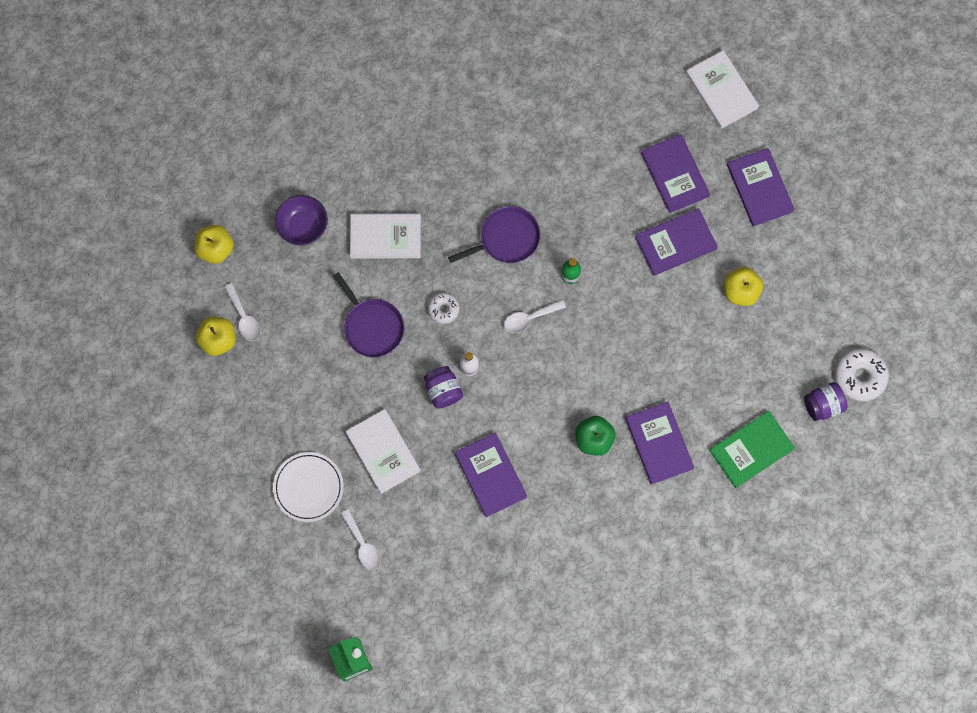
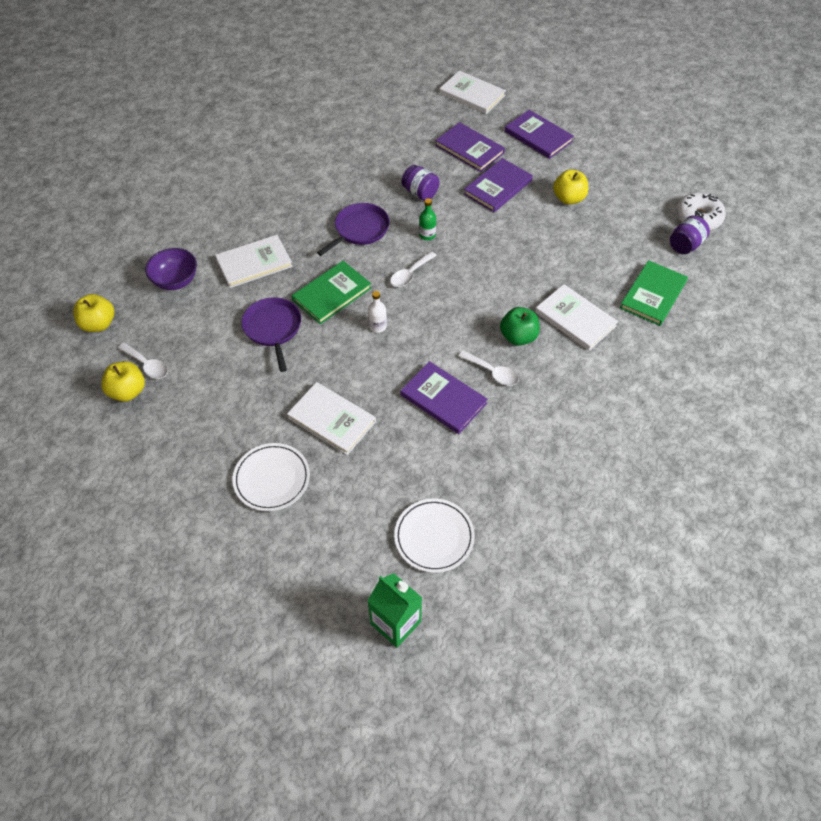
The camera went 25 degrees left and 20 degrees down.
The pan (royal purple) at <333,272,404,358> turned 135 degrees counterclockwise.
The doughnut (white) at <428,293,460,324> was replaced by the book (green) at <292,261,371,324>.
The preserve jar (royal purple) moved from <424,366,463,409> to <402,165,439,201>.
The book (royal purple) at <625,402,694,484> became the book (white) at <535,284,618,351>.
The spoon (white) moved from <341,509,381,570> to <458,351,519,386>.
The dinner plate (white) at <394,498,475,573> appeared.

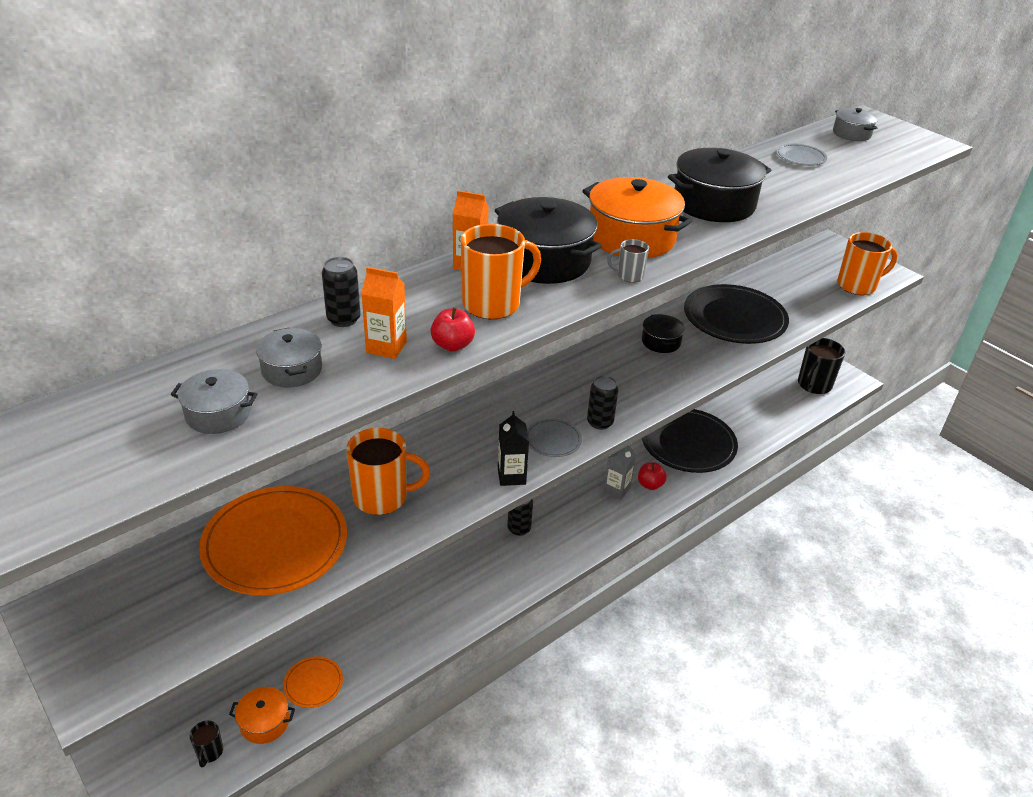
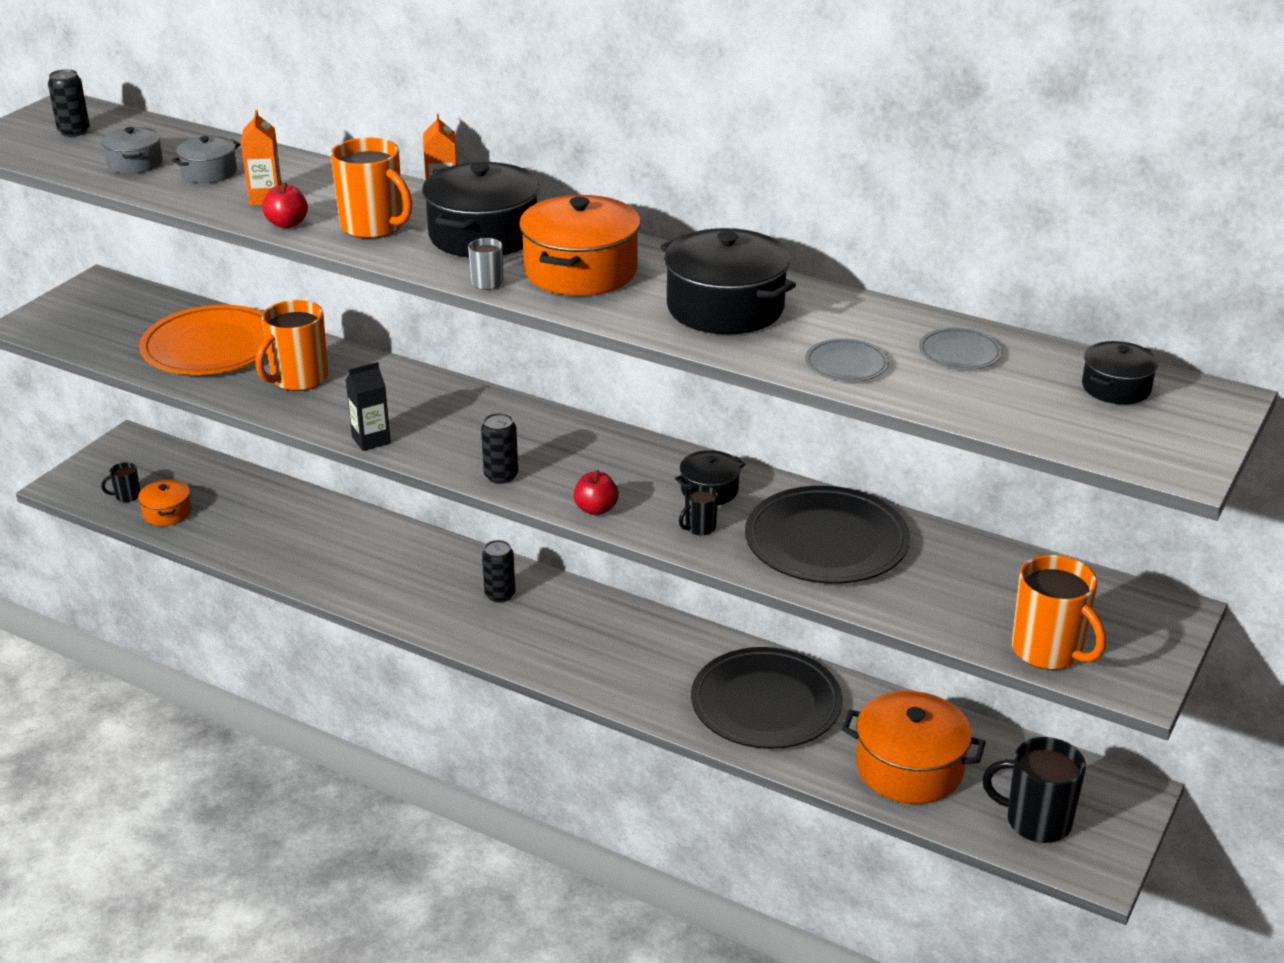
The camera went 70 degrees right and 5 degrees down.
The cooking pot (grey) at <833,108,878,141> became the cooking pot (jet-black) at <1082,341,1158,404>.
The soda can (jet-black) moved from <322,257,361,327> to <48,69,90,137>.
The dinner plate (grey) moved from <527,419,582,457> to <805,339,889,382>.
The tea mug (bright orange) at <346,428,430,515> turned 60 degrees clockwise.
The milk carton (grey) at <603,445,636,499> disappeared.
The toy apple (scarlet) moved from <638,462,667,490> to <574,470,619,515>.
The dinner plate (bright orange) at <283,656,343,708> disappeared.
The tea mug (jet-black) at <679,485,718,535> appeared.
The cooking pot (bright orange) at <842,691,986,804> appeared.

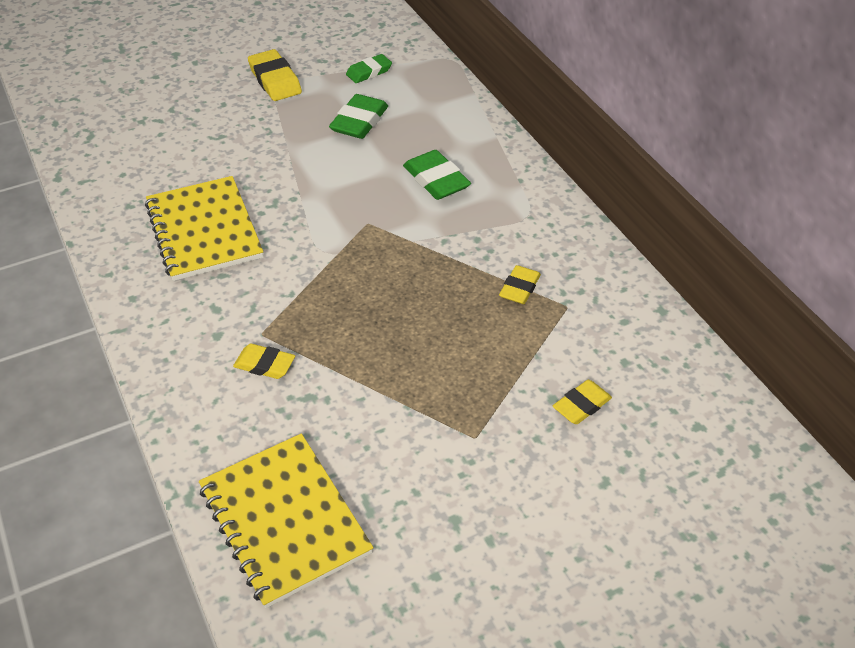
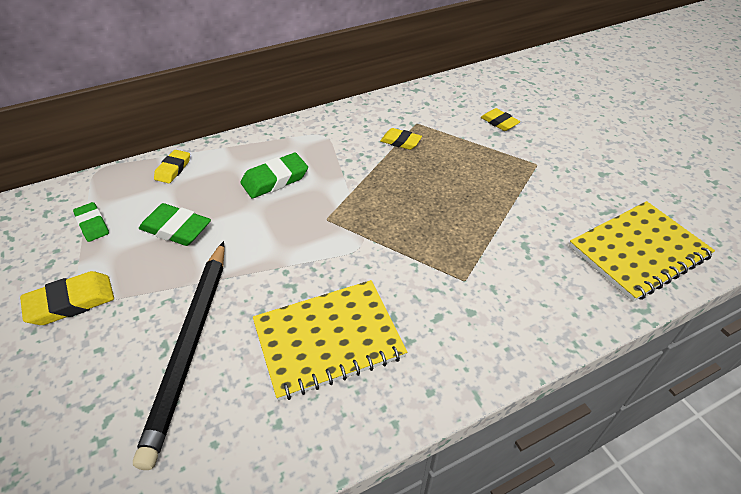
The camera went 90 degrees left and 0 degrees up.
The gum eraser (yellow) moved from <233,344,295,379> to <154,150,190,183>.
The pencil (jet-black) at <133,241,225,470> appeared.

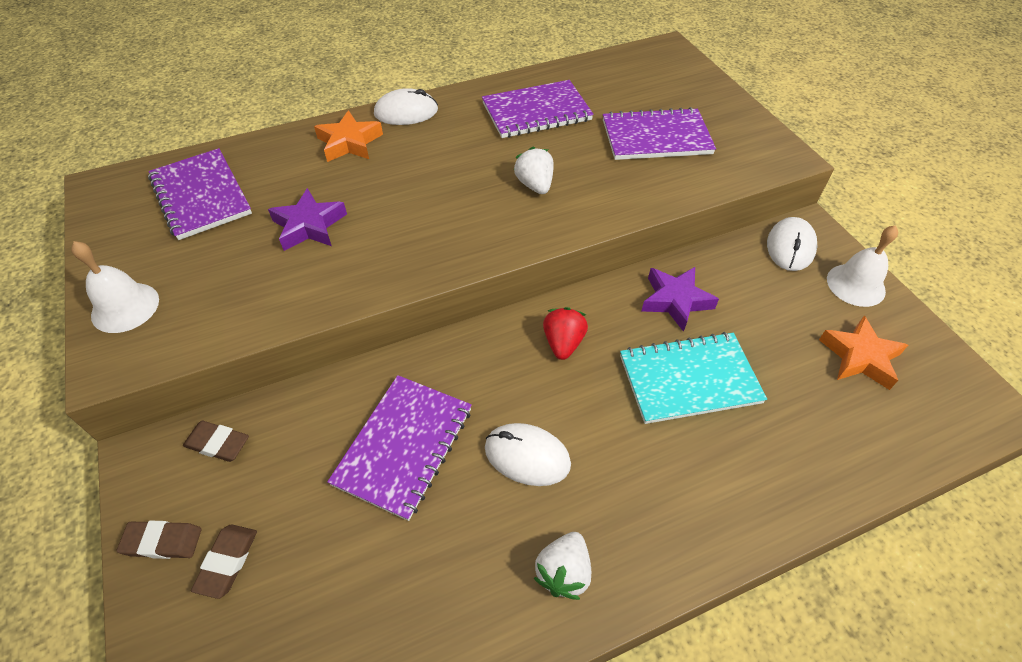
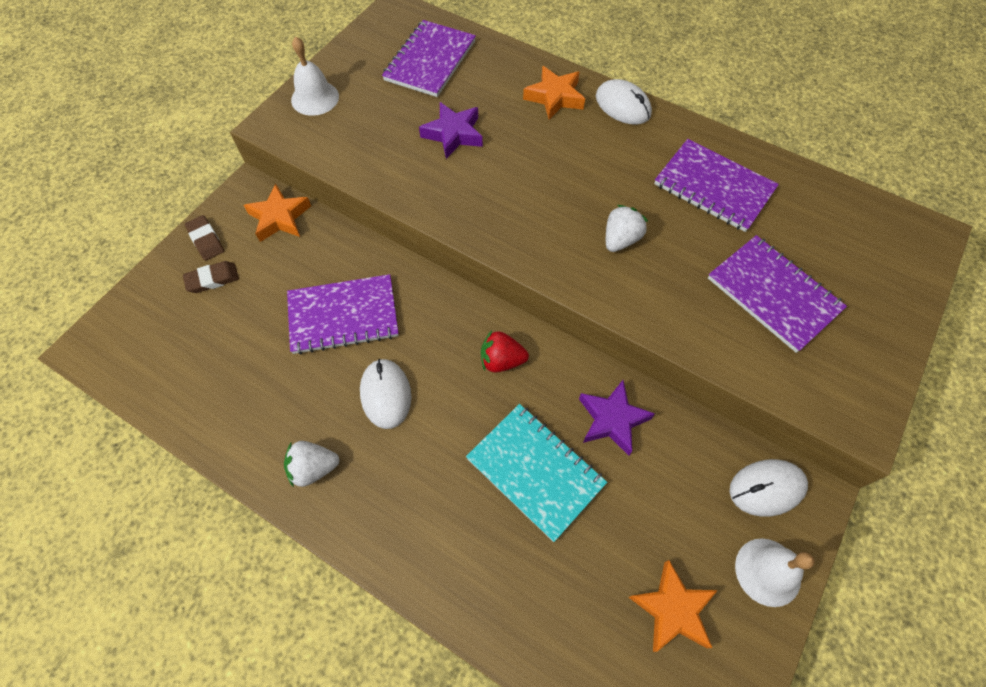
The camera went 55 degrees right and 10 degrees up.
The berry (scarlet) at <543,307,588,360> turned 150 degrees counterclockwise.
The gum eraser (brown) at <183,421,249,462> was replaced by the five-pointed star (bright orange) at <244,184,311,242>.

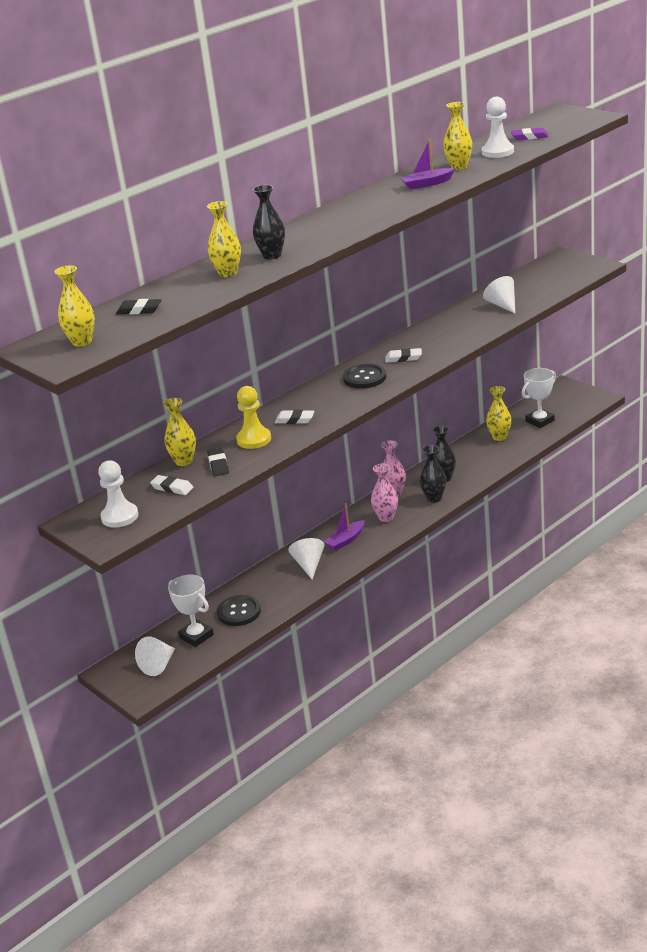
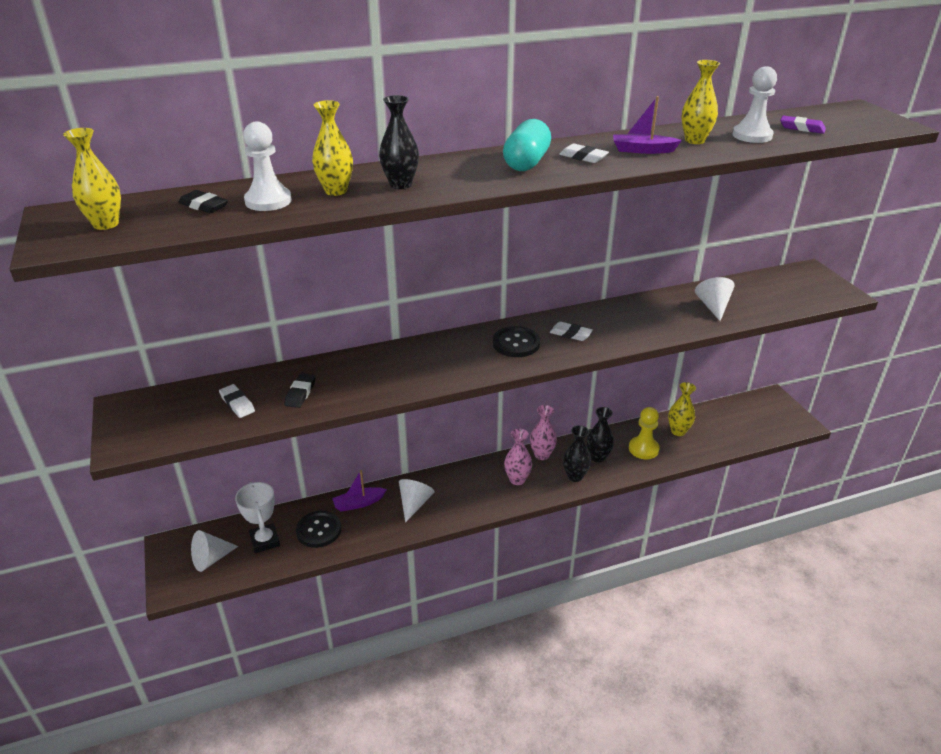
The camera went 20 degrees right and 5 degrees up.
The award cup (white) at <522,368,556,428> disappeared.
The game pawn (yellow) moved from <236,386,271,449> to <629,407,659,459>.
The tall vase (yellow) at <163,398,196,466> disappeared.
The gum eraser (white) moved from <275,410,314,424> to <559,144,609,163>.
The game pawn (white) moved from <98,461,138,528> to <243,121,292,211>.
The boat (royal purple) moved from <324,503,365,551> to <332,470,387,512>.
The pill shape (teal) at <503,119,551,171> appeared.

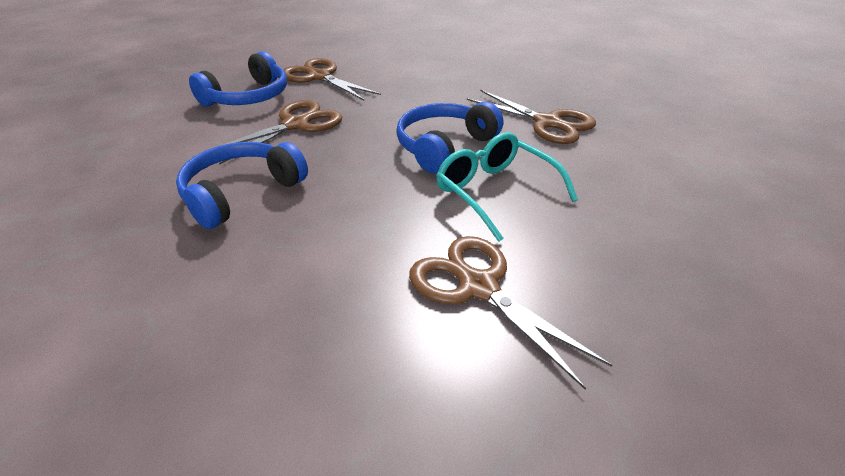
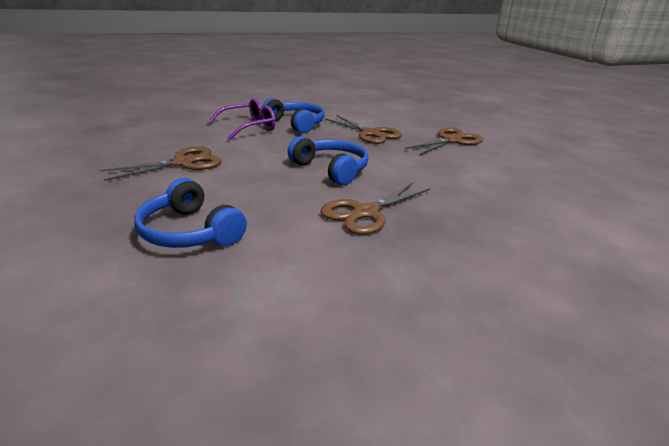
The camera went 95 degrees right and 10 degrees down.
The headset (royal blue) moved from <189,51,287,107> to <134,178,247,248>.
The eyeglasses (teal) at <436,132,578,242> disappeared.
The eyeglasses (royal purple) at <208,98,276,141> appeared.

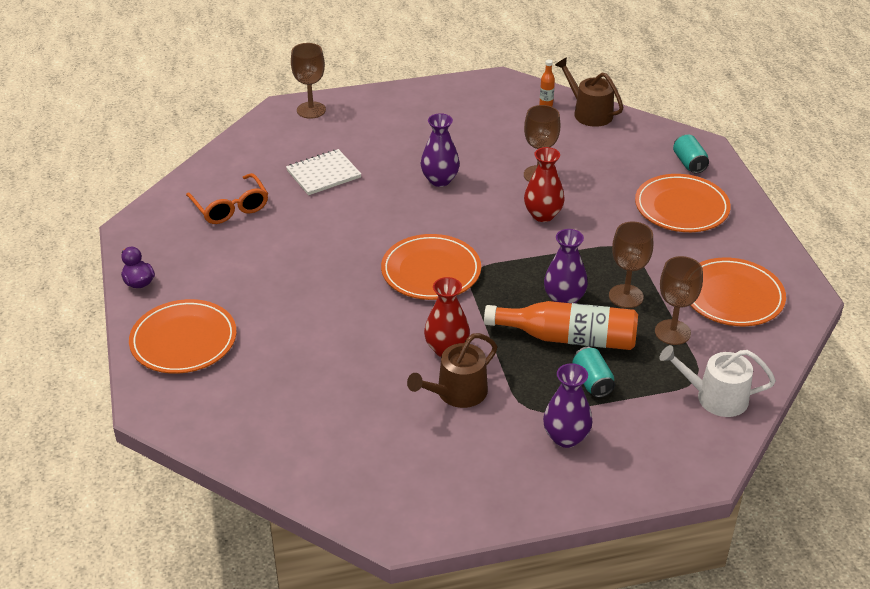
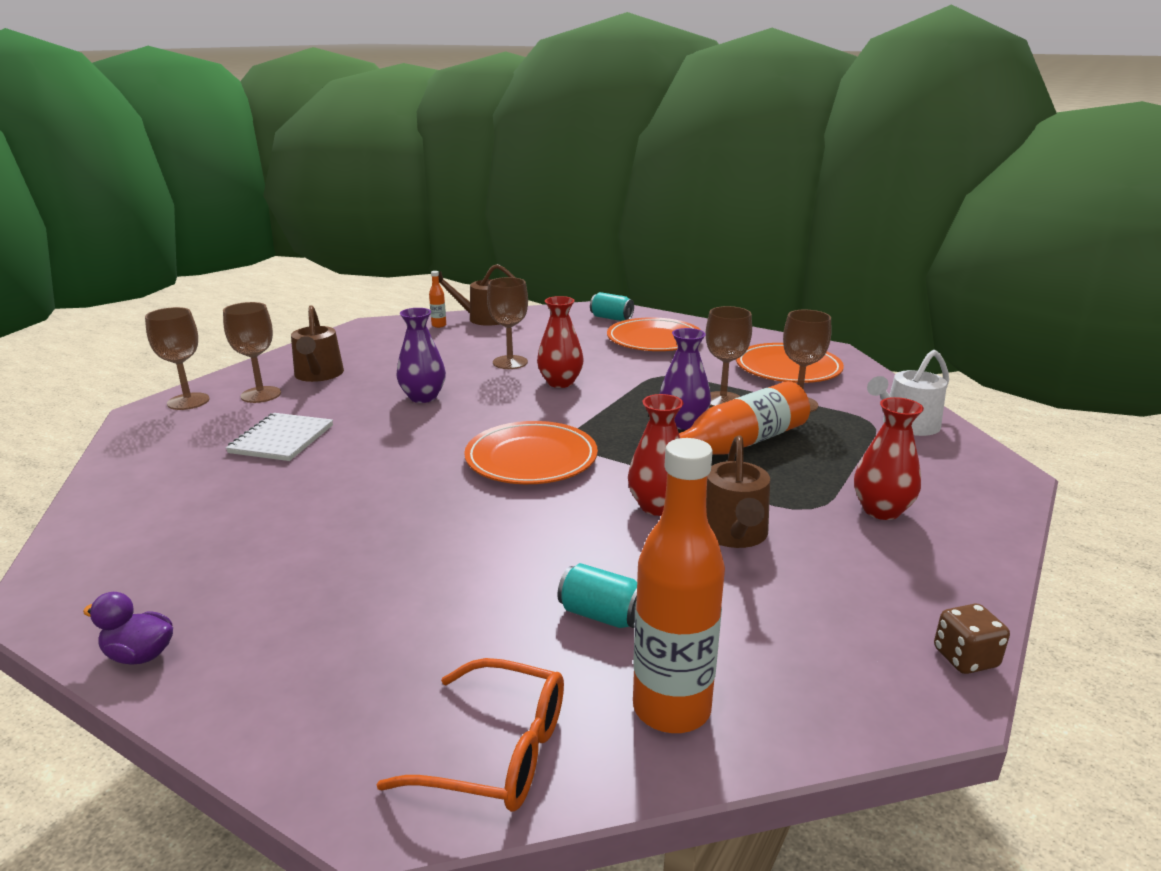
The camera went 45 degrees left and 15 degrees down.
The eyeglasses (bright orange) moved from <186,173,268,224> to <377,658,564,812>.
The dinner plate (bright orange) at <129,299,237,374> disappeared.
The soda can (teal) moved from <572,347,615,398> to <558,563,637,628>.
The tall vase (royal purple) at <543,363,592,448> became the tall vase (scarlet) at <854,397,924,520>.
The wine glass (brown) at <223,302,281,403> appeared.
The watering can (brown) at <291,305,344,382> appeared.
The bottle (bright orange) at <633,438,725,733> appeared.
The game die (brown) at <934,604,1010,674> appeared.

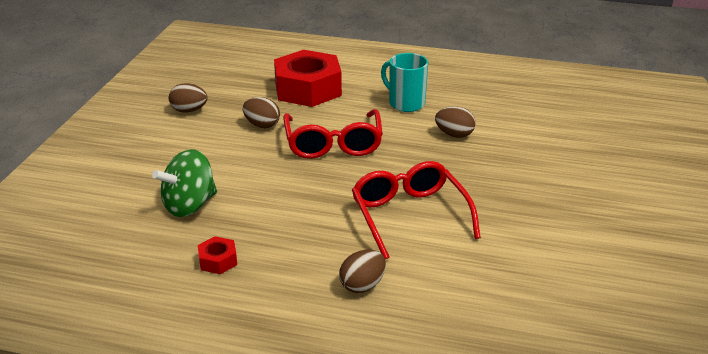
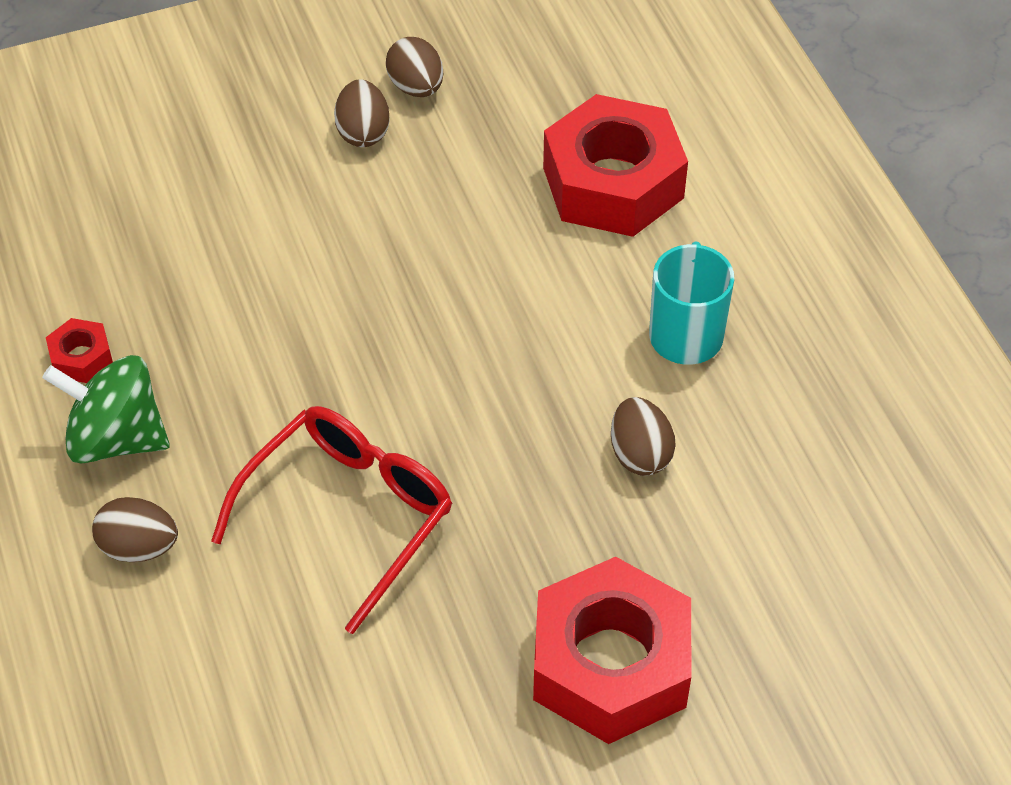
The camera went 55 degrees right and 20 degrees up.
The toy egg (brown) moved from <243,97,280,128> to <334,79,390,147>.
The eyeglasses (scarlet) at <283,109,383,159> disappeared.
The spinning top (green) moved from <152,149,217,217> to <42,355,170,463>.
The hex nut (scarlet) at <533,557,691,744> appeared.

